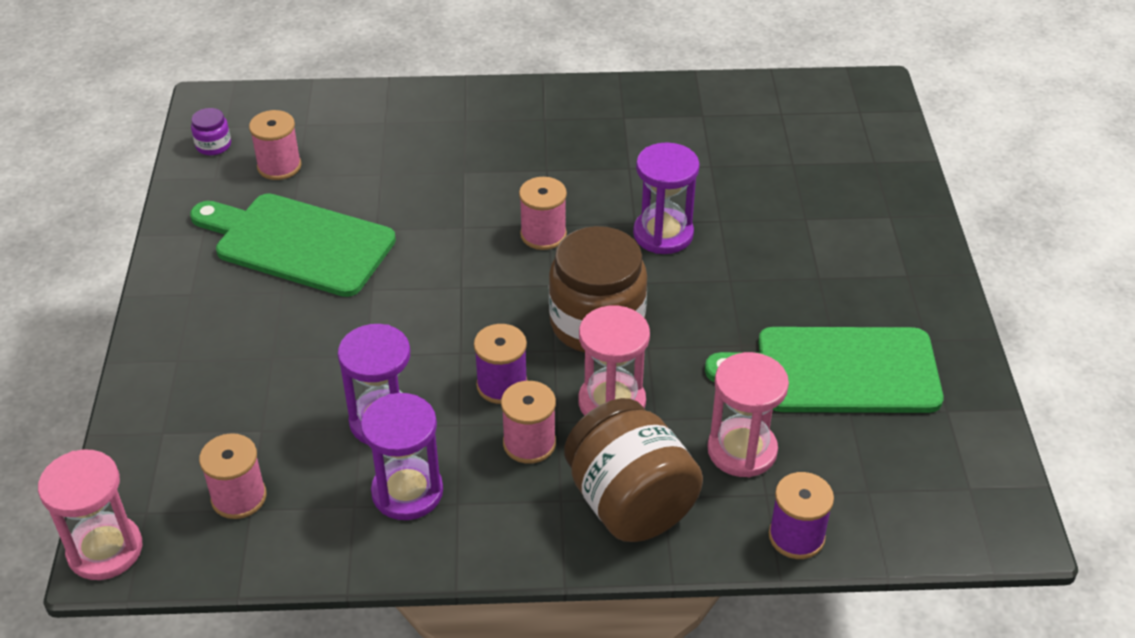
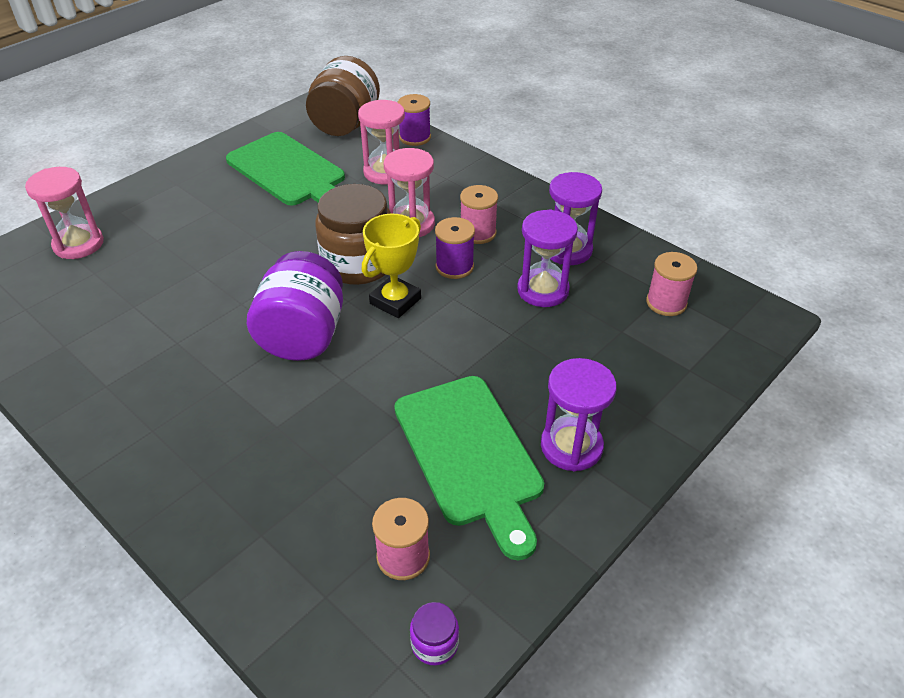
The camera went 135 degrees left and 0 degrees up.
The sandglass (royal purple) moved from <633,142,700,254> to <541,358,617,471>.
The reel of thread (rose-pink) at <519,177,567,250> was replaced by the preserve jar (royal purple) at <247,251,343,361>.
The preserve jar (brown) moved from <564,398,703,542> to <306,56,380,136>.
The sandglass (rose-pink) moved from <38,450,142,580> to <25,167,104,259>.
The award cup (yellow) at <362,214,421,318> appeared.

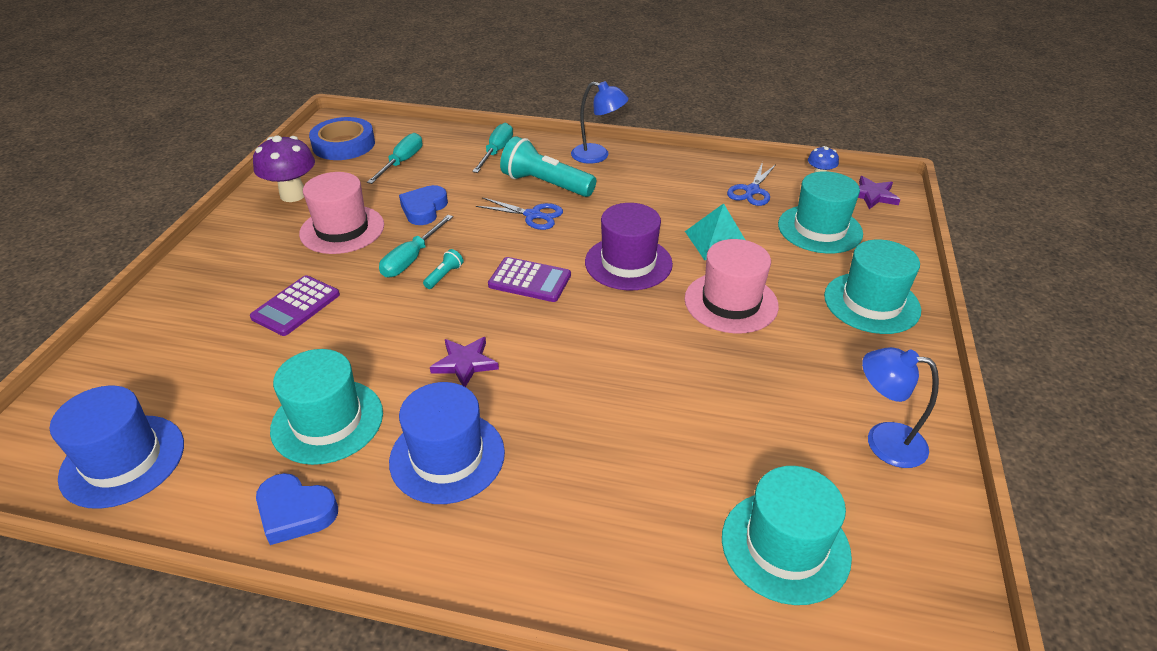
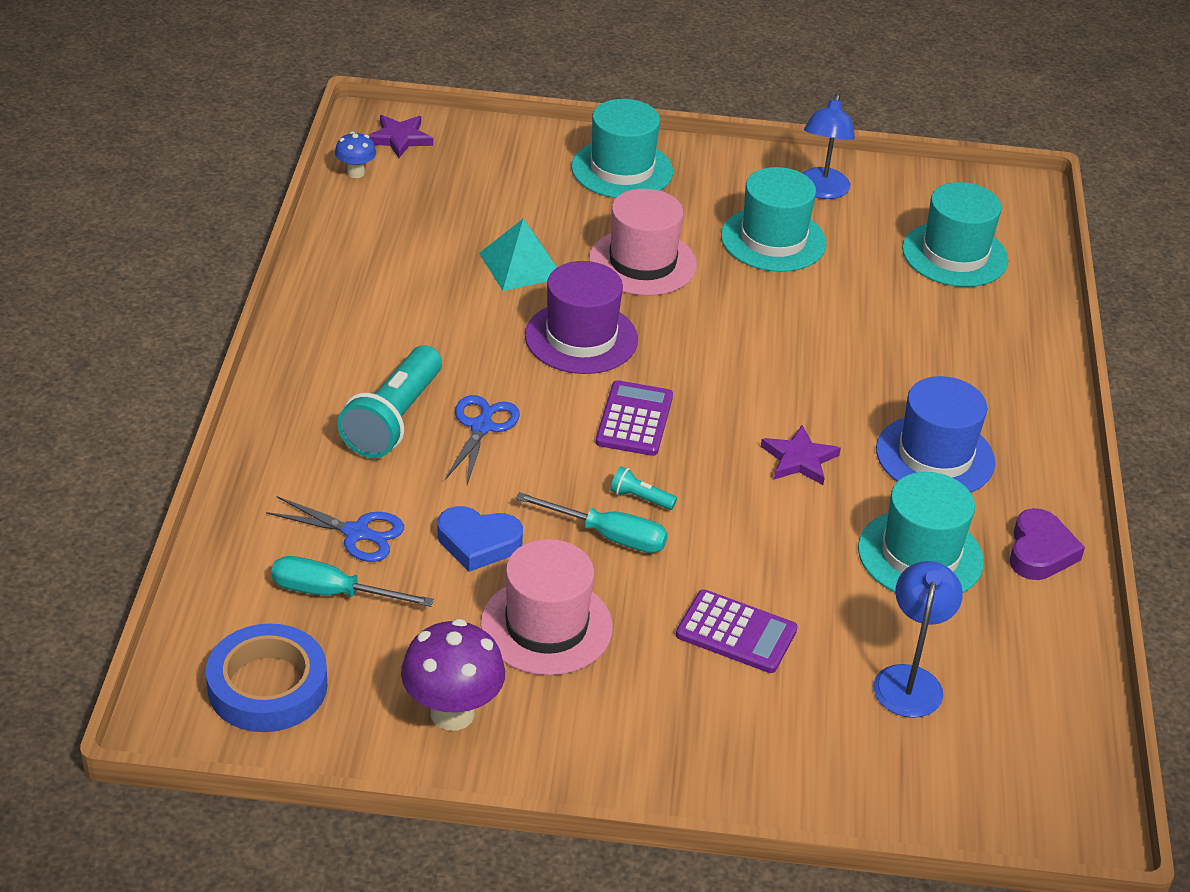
The camera went 100 degrees left and 0 degrees up.
The desk lamp (royal blue) moved from <571,81,629,164> to <874,561,963,718>.
The hand screwdriver (teal) at <472,123,513,173> disappeared.
The pair of scissors (royal blue) moved from <727,162,776,206> to <266,496,404,562>.
The hat (teal) moved from <778,171,863,254> to <721,167,827,272>.
The hat (royal blue) at <50,386,184,509> disappeared.
The love heart (royal blue) at <256,473,338,545> became the love heart (royal purple) at <1009,508,1085,580>.

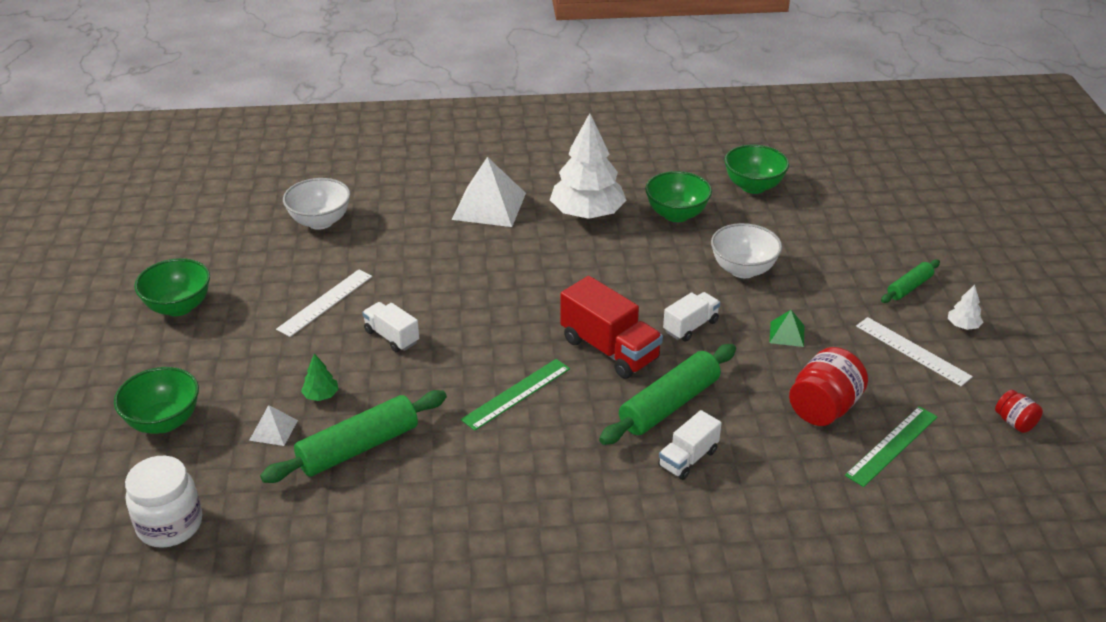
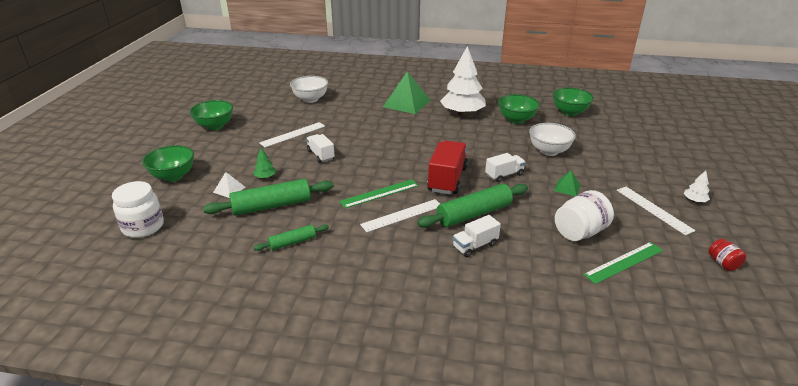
The camera went 15 degrees right and 5 degrees down.
The pyramid (white) at <452,157,526,227> became the pyramid (green) at <383,72,431,114>.
The pastry roller (green) moved from <881,260,940,303> to <254,224,329,251>.
The truck (scarlet) at <560,276,663,379> turned 135 degrees counterclockwise.
The preserve jar (scarlet) at <789,347,868,426> became the preserve jar (white) at <555,190,614,241>.
The measuring stick (white) at <360,199,440,232> appeared.

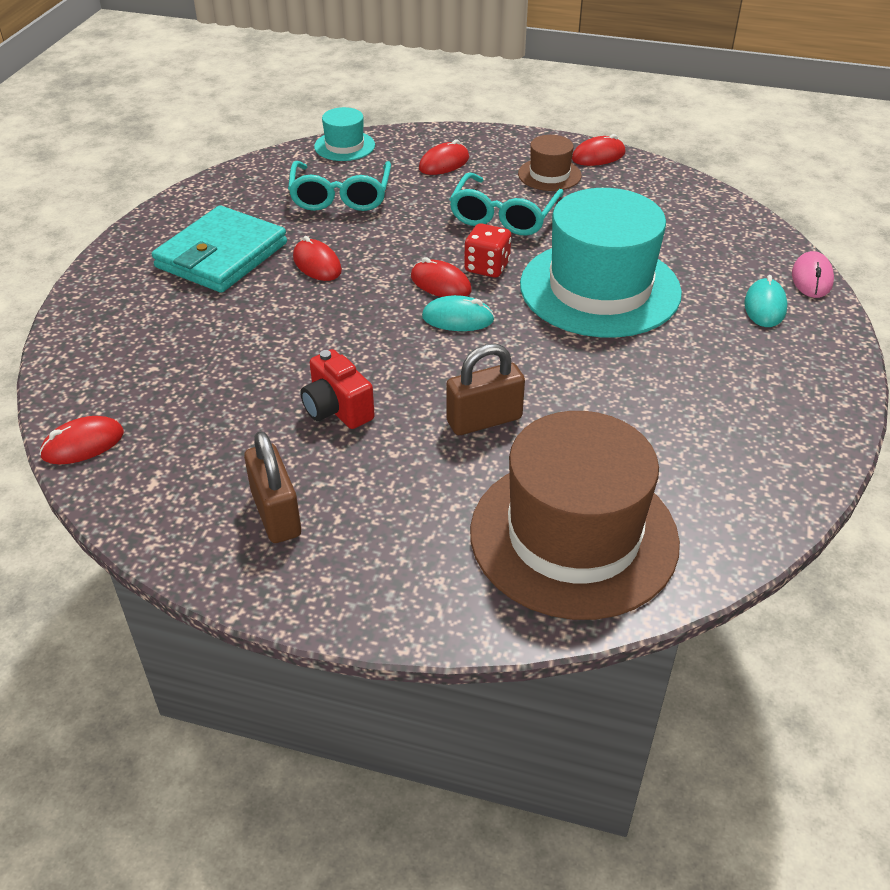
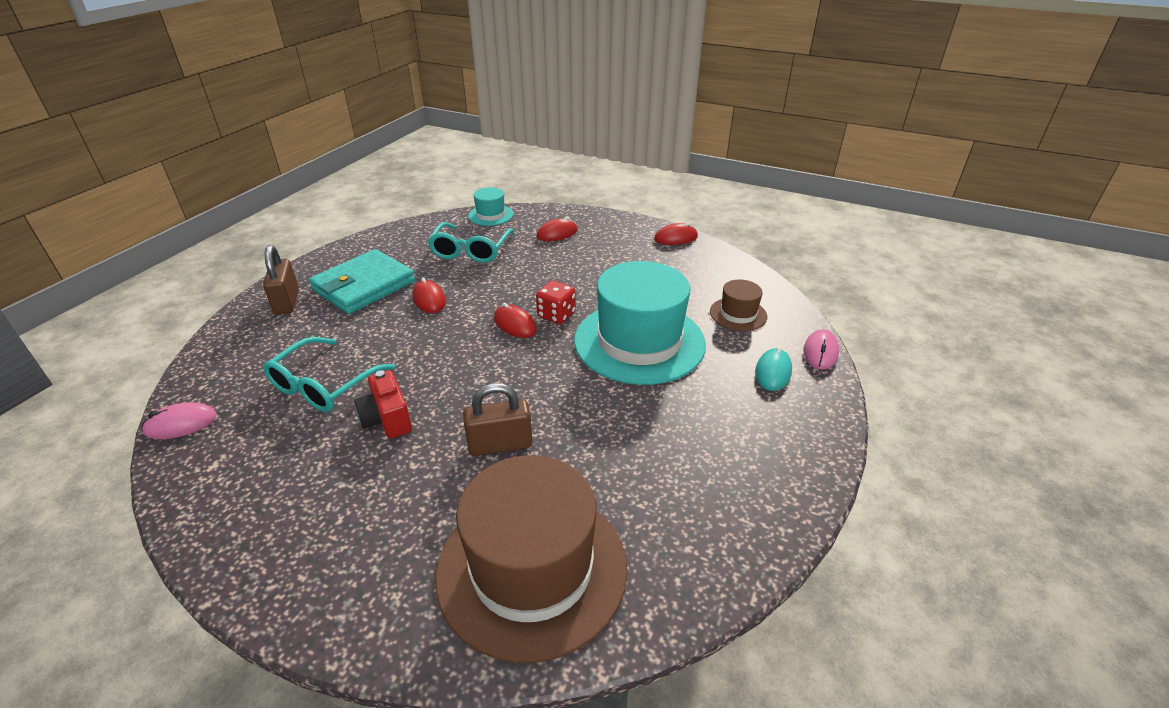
The camera went 10 degrees right and 5 degrees down.
The hat (brown) moved from <518,135,582,191> to <710,279,767,331>.
The eyeglasses (teal) moved from <449,172,564,236> to <263,337,395,412>.
The computer mouse (teal) at <422,295,495,331> disappeared.
The computer mouse (scarlet) at <39,416,124,464> became the computer mouse (rose-pink) at <142,402,217,439>.
The padlock (brown) moved from <244,431,301,543> to <263,245,299,315>.

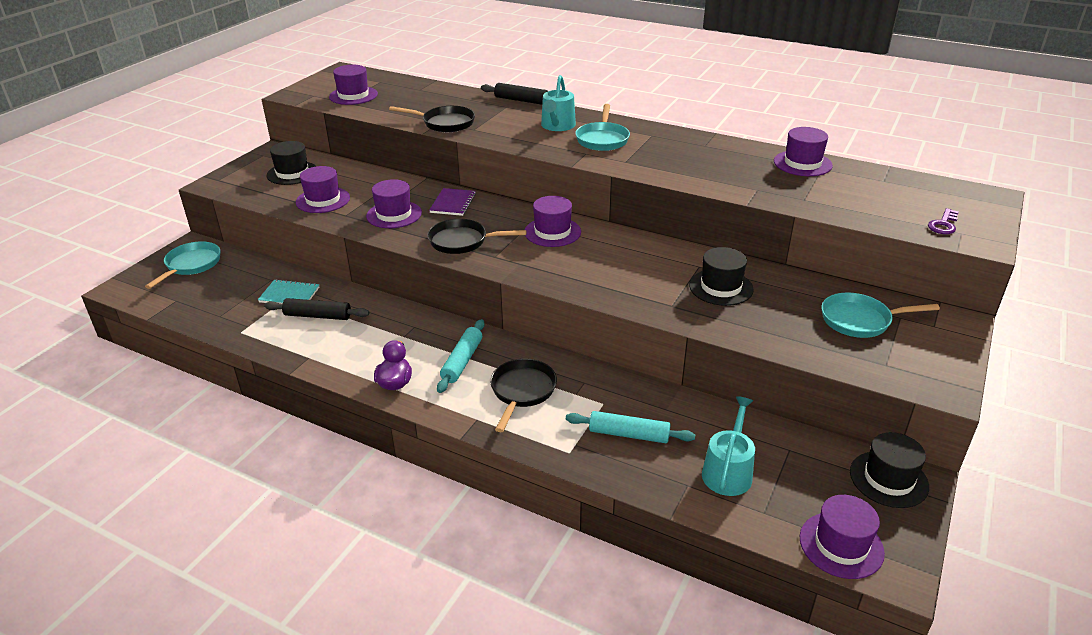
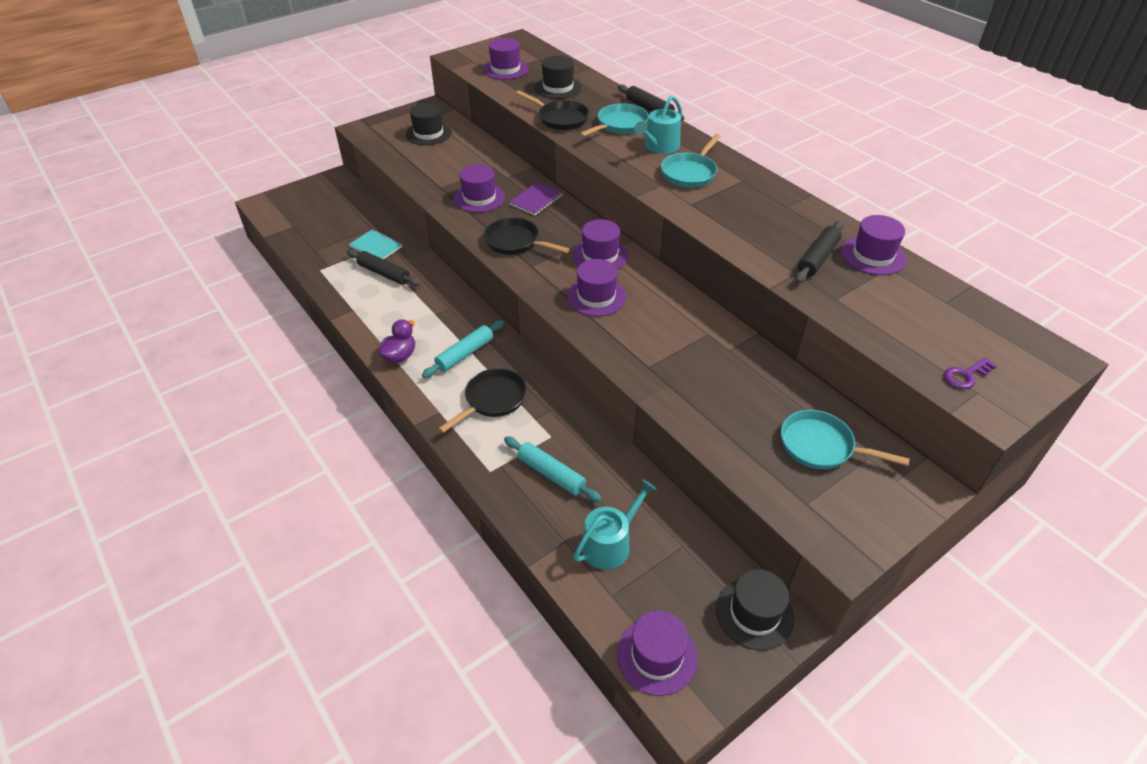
The camera went 25 degrees right and 10 degrees up.
The hat (royal purple) moved from <296,166,350,213> to <567,259,626,316>.
The pan (teal) moved from <145,241,221,289> to <579,103,649,137>.
The hat (jet-black) moved from <689,247,754,306> to <535,56,582,99>.
The pastry roller (jet-black) at <795,221,844,283> appeared.

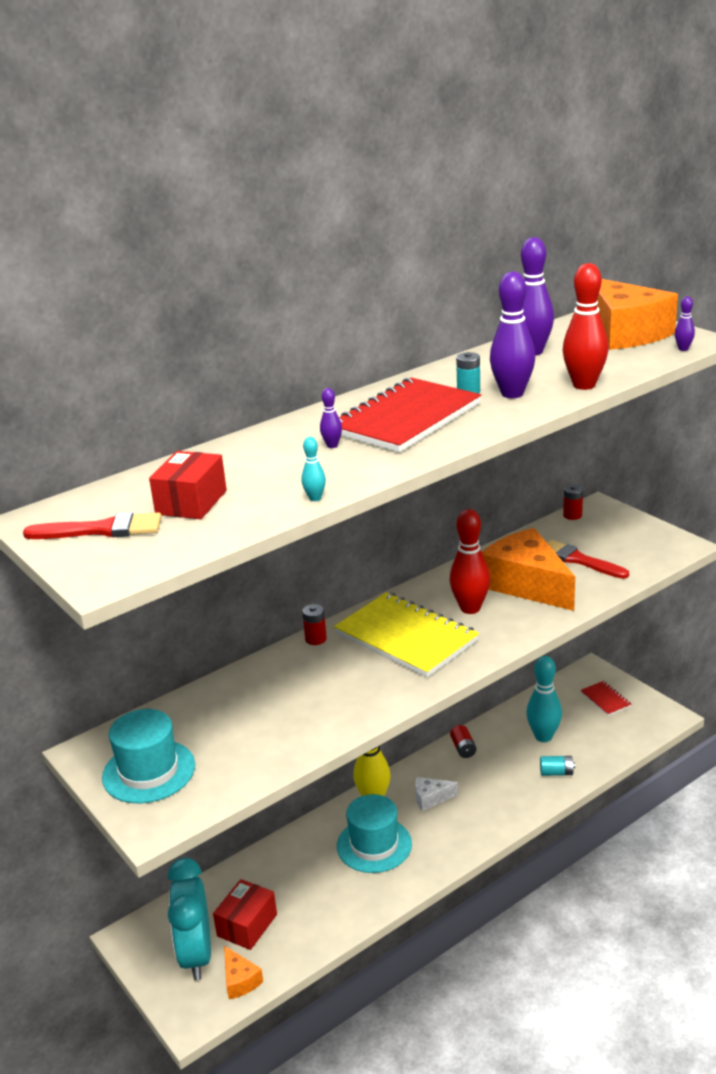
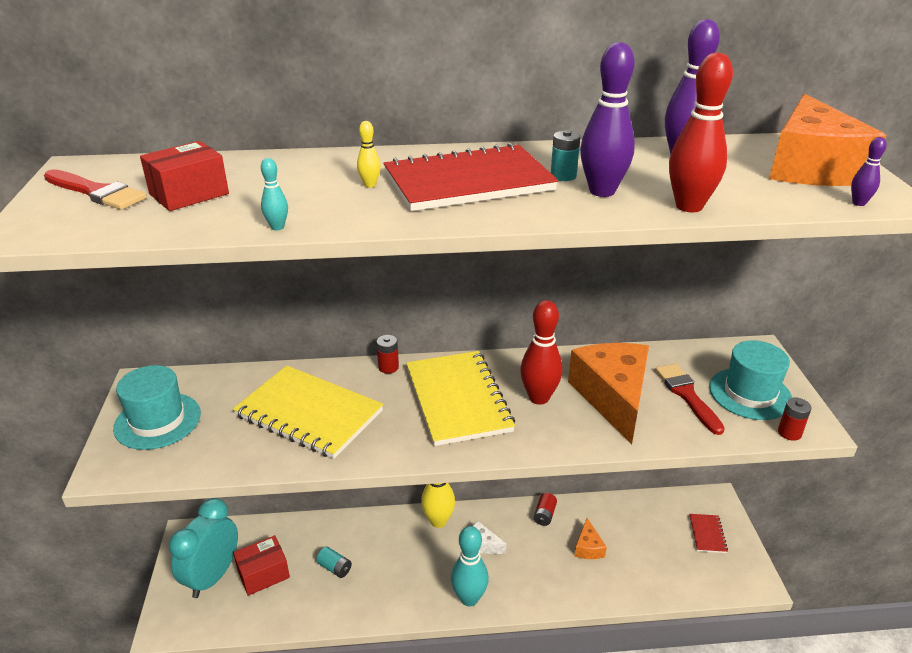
The camera went 30 degrees right and 5 degrees up.
The tenpin (royal purple) at <320,388,342,448> became the tenpin (yellow) at <357,121,381,187>.
The AA battery (scarlet) moved from <563,485,583,520> to <778,397,812,441>.
The tenpin (teal) moved from <526,656,562,742> to <451,526,489,606>.
The AA battery (teal) moved from <540,756,575,776> to <316,547,352,578>.
The hat (teal) moved from <337,794,412,873> to <709,340,792,420>.
The cheese wedge (bright orange) moved from <224,946,263,999> to <574,518,607,559>.
The notebook (yellow) at <233,365,383,459> appeared.

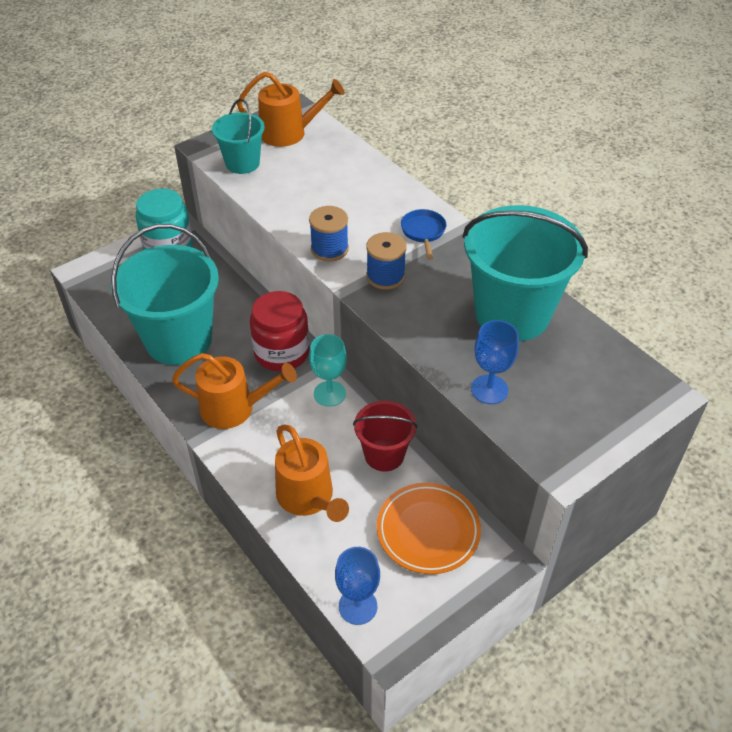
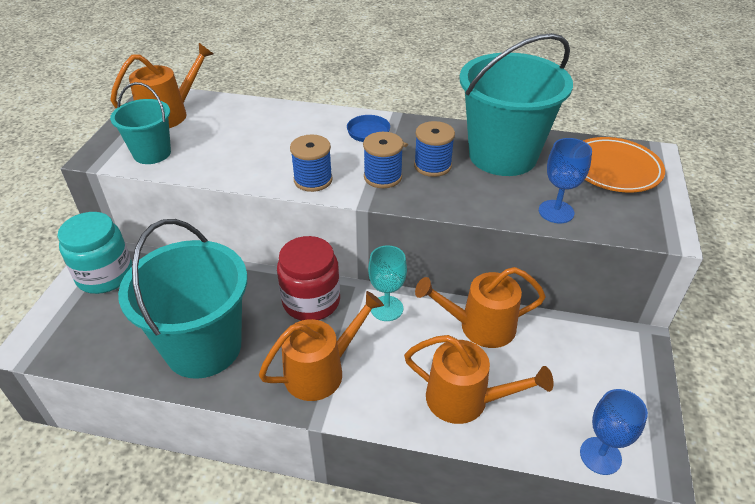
The camera went 40 degrees left and 5 degrees down.
The pail (scarlet) at <353,400,418,472> was replaced by the watering can (bright orange) at <415,267,546,348>.
The dinner plate (bright orange) moved from <377,483,481,574> to <583,137,665,192>.
The reel of thread (royal blue) at <414,121,455,177> appeared.

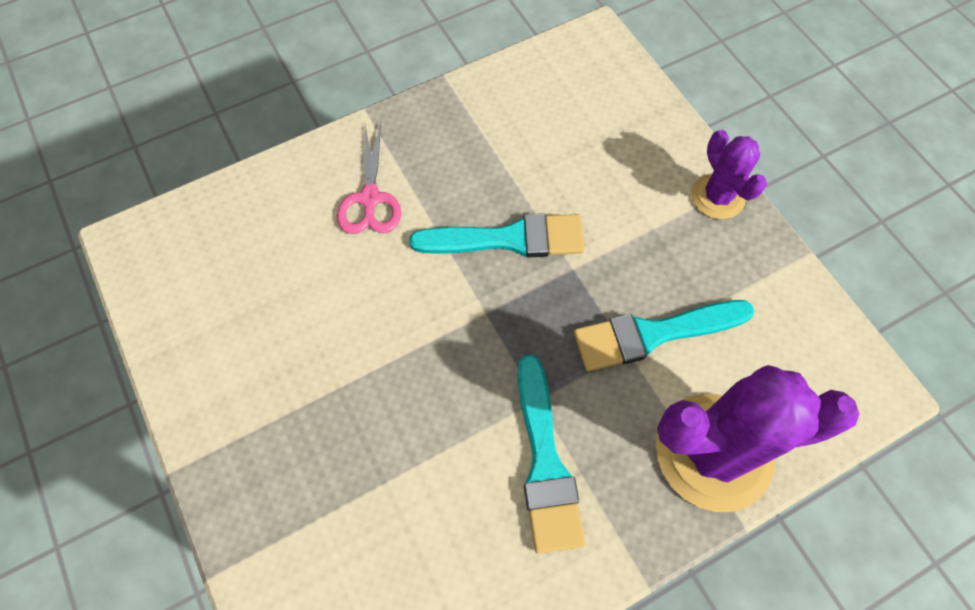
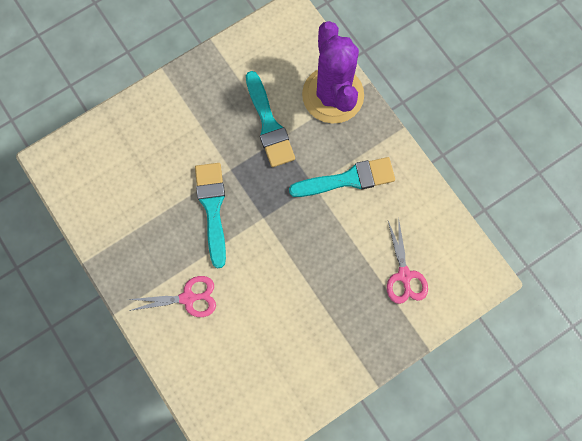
The camera went 95 degrees left and 10 degrees up.
The cactus (royal purple) at <691,130,767,219> disappeared.
The pair of scissors (rose-pink) at <387,217,428,304> appeared.

